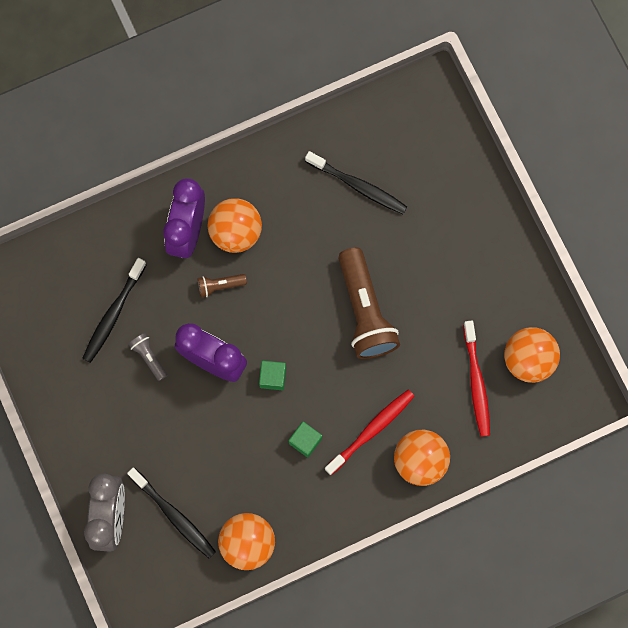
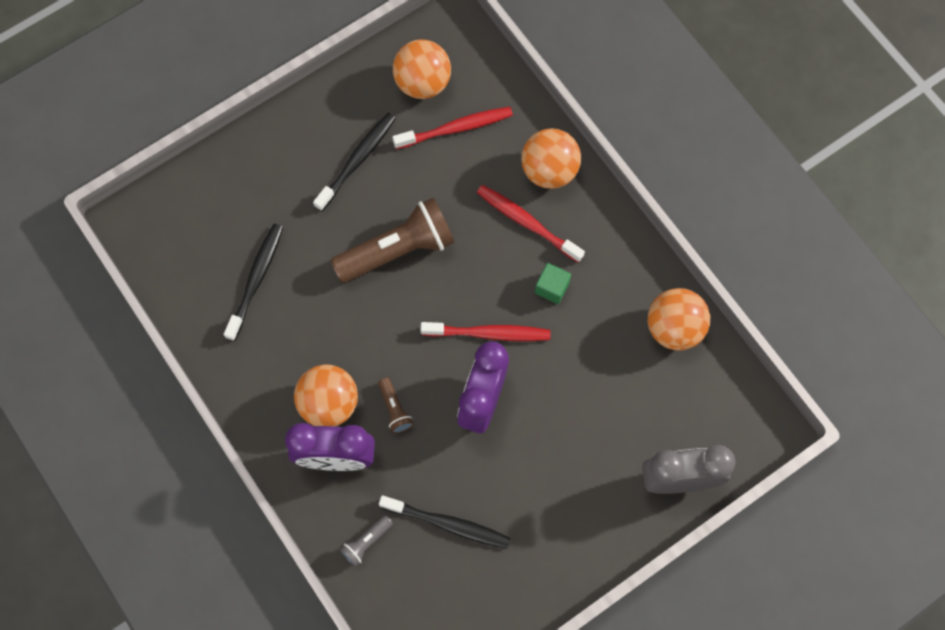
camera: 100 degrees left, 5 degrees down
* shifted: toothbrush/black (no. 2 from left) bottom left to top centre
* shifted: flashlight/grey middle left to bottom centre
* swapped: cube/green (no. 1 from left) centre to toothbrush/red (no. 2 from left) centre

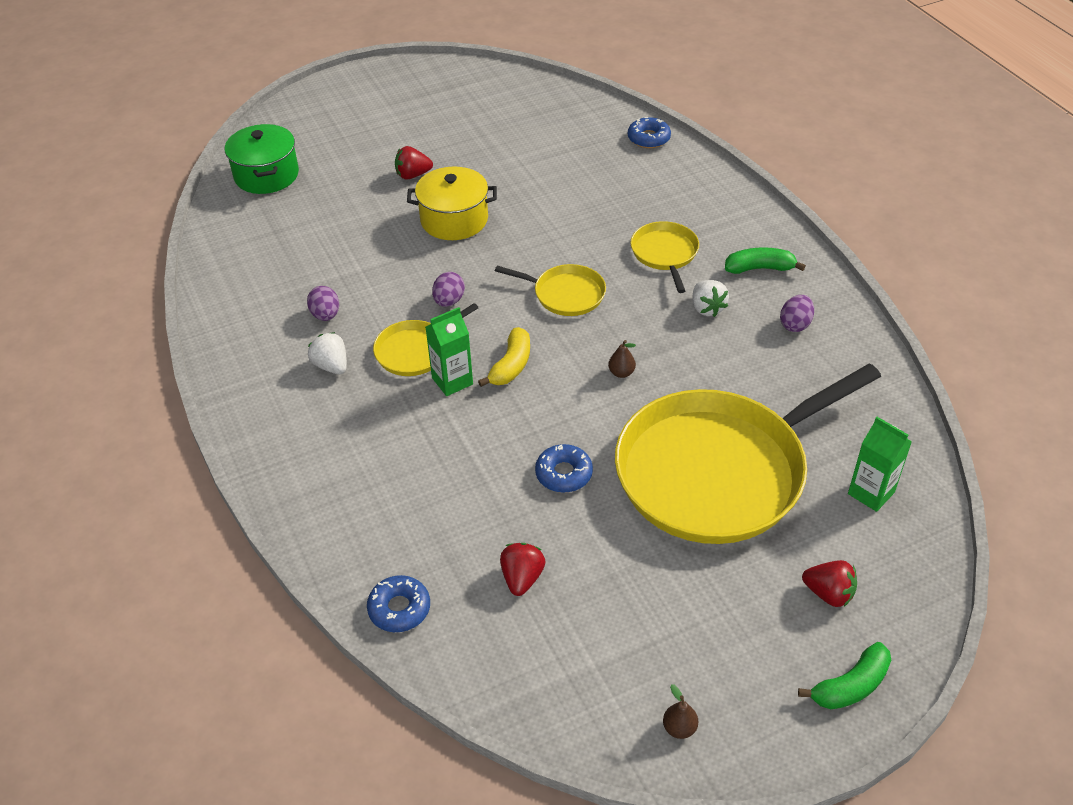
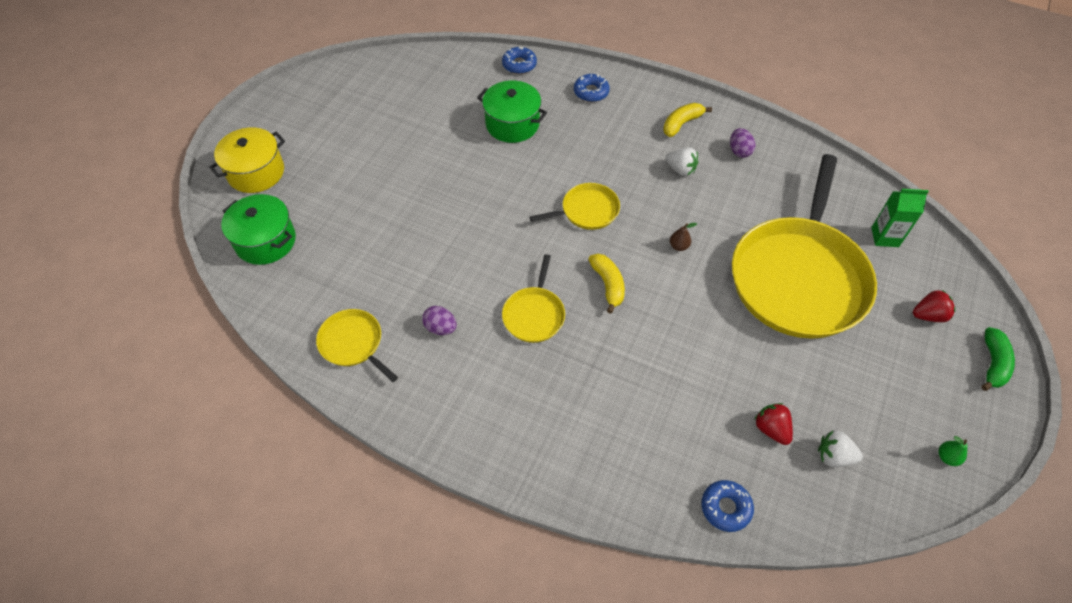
camera: 40 degrees left, 10 degrees up
* shifted: pot/yellow top centre to top left
* shifted: pan/yellow (no. 3 from left in the first image) top centre to pan/yellow (no. 1 from left) middle left
* new: pot/green (no. 2 from left) top centre
* shifted: donut/blue (no. 2 from left) centre to top centre
* repainted: banana/green (no. 1 from left) top right to banana/yellow (no. 2 from left) top centre
* shifted: strawberry/white (no. 1 from left in the first image) middle left to strawberry/white (no. 2 from left) bottom right
* repainted: pear/brown (no. 2 from left) bottom centre to pear/green bottom right
* gone: strawberry/red (no. 1 from left) top centre
* gone: carton/green (no. 1 from left) centre
* gone: egg/purple (no. 2 from left) centre

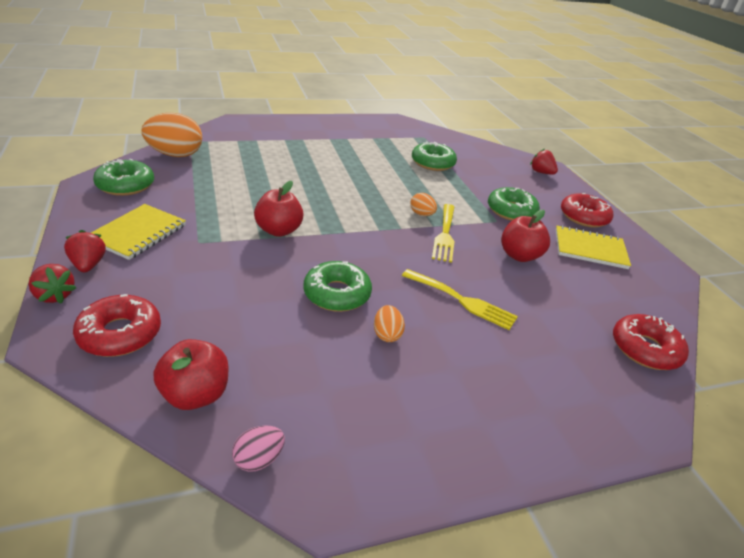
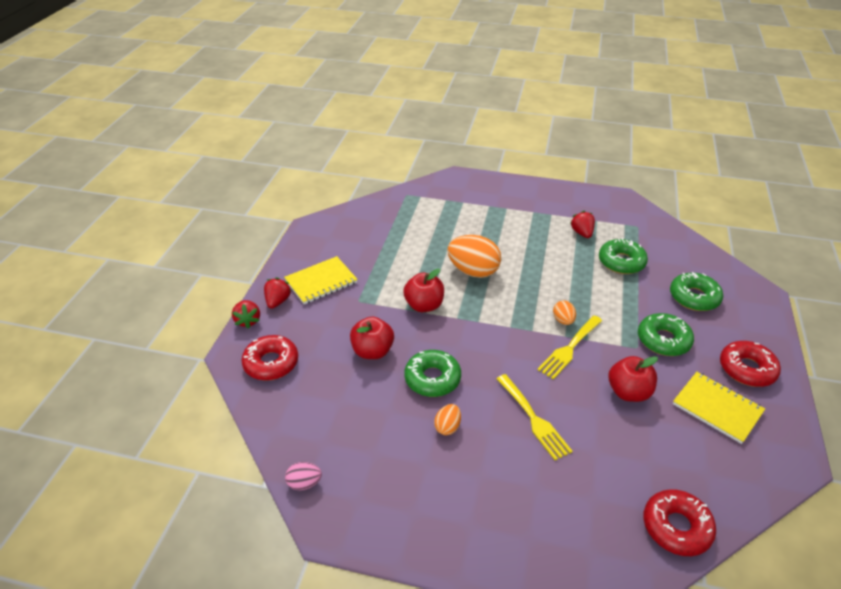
camera: 35 degrees right, 5 degrees up
* shifted: apple/red (no. 1 from left) bottom left to centre
* shifted: egg/orange (no. 1 from left in the first image) top left to egg/orange (no. 2 from left) centre
* shifted: strawberry/red (no. 3 from left) top right to middle right
* shifted: donut/green (no. 1 from left in the first image) top left to donut/green (no. 4 from left) middle right

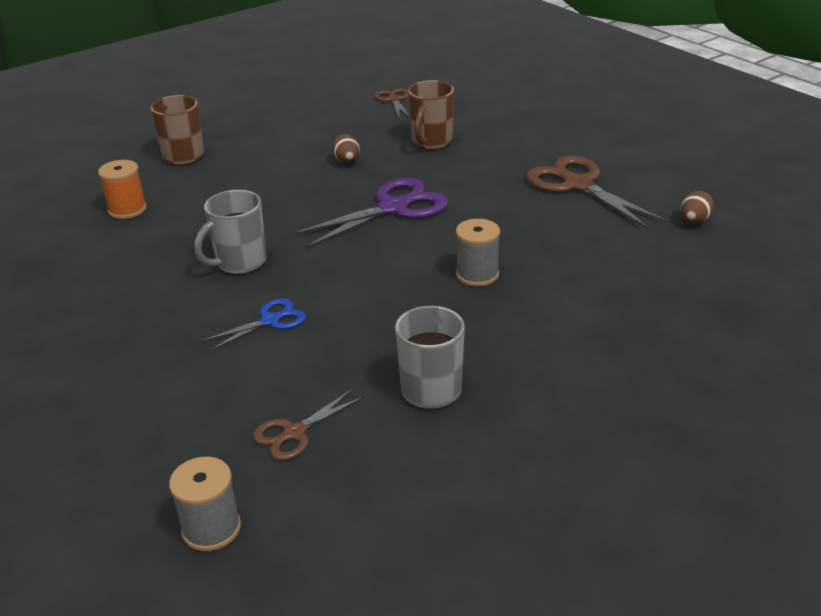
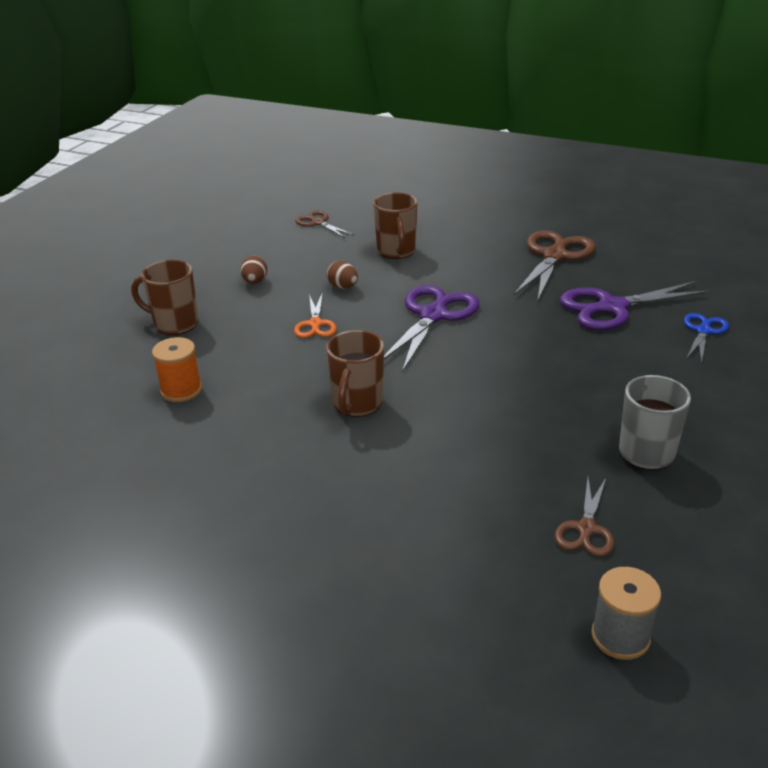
camera: 30 degrees left, 0 degrees up
* shifted: egg/brown (no. 2 from left in the first image) middle right to egg/brown (no. 1 from left) middle left
* new: scissors/orange centre
* repainted: mug/grey (no. 1 from left) middle left to mug/brown (no. 2 from left) centre
* rotated: scissors/brown (no. 3 from left in the first image) top right = middle right 90 degrees clockwise
* new: scissors/purple (no. 2 from left) middle right
* shifted: scissors/blue middle left to middle right
* gone: spool/grey (no. 2 from left) centre

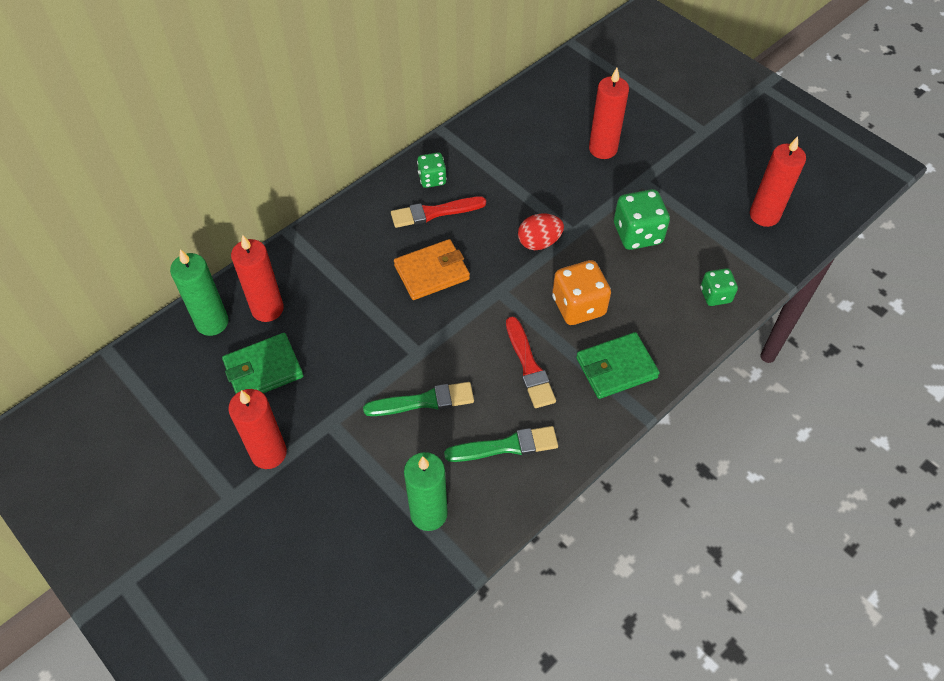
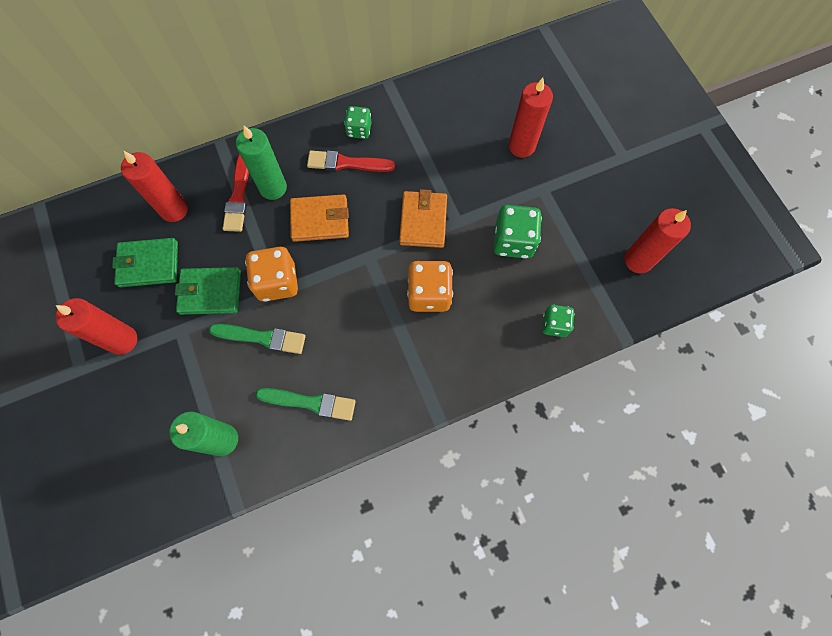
camera: 20 degrees right, 15 degrees up
* shifted: wallet/green (no. 2 from left) centre to middle left
* shifted: brush/red (no. 2 from left in the first image) centre to brush/red (no. 1 from left) top left
* shifted: candle/green (no. 1 from left in the first image) middle left to candle/green (no. 2 from left) top left
* new: dice/orange (no. 1 from left) middle left
* swapped: egg/red centre to wallet/orange (no. 2 from left) centre

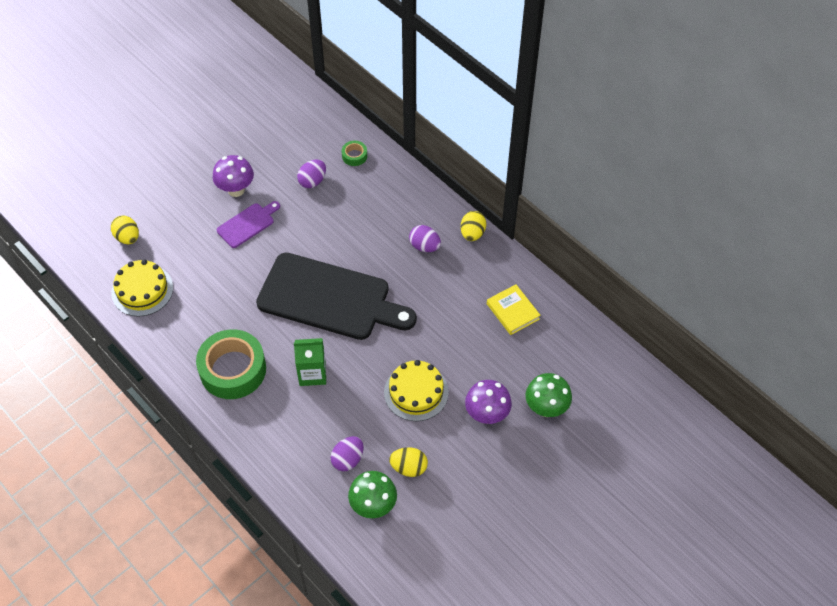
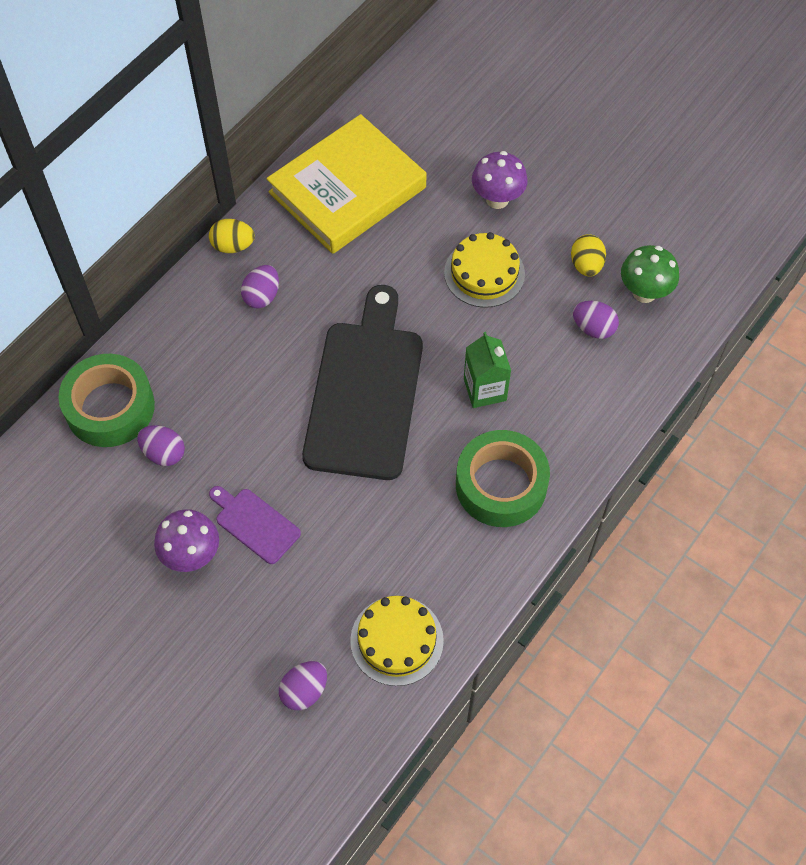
camera: 100 degrees left, 5 degrees up
* scaled: tape/green (no. 2 from left in the first image) top centre = middle left x2.31
* scaled: book/yellow centre = top centre x2.25
* repainted: egg/yellow (no. 1 from left) middle left to egg/purple (no. 3 from left) bottom centre
* gone: mushroom/green (no. 2 from left) centre

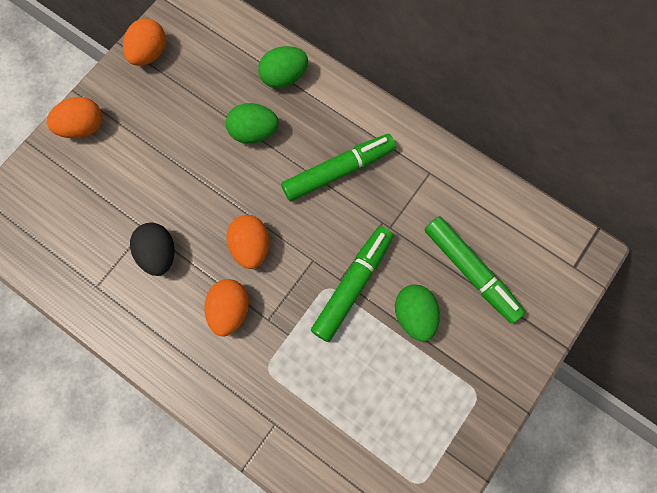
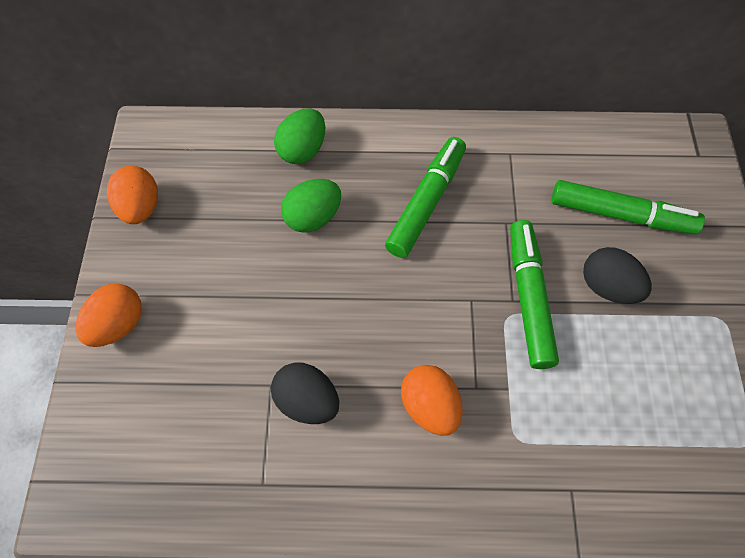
camera: 35 degrees left, 10 degrees down
* repainted: egg/green (no. 3 from left) centre to egg/black (no. 2 from left) middle right
* gone: egg/orange (no. 4 from left) centre

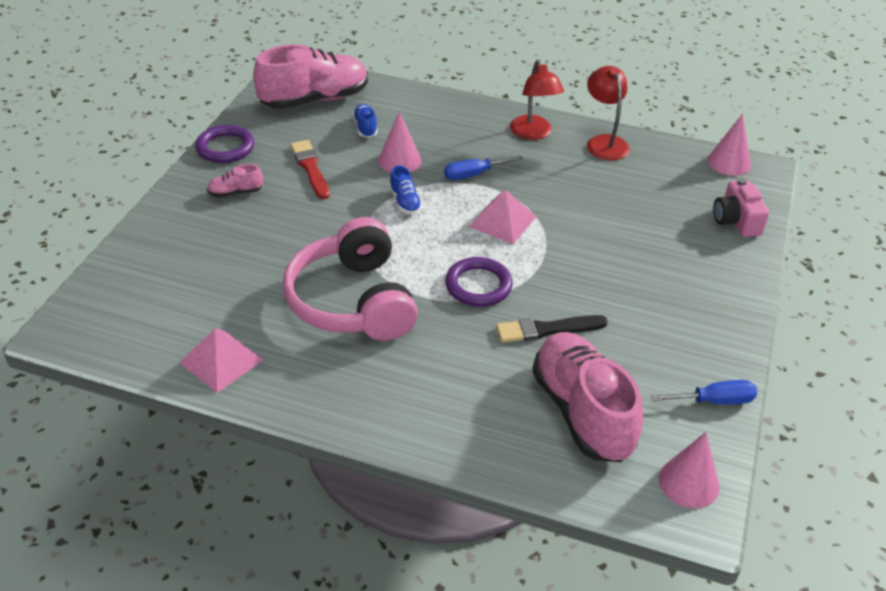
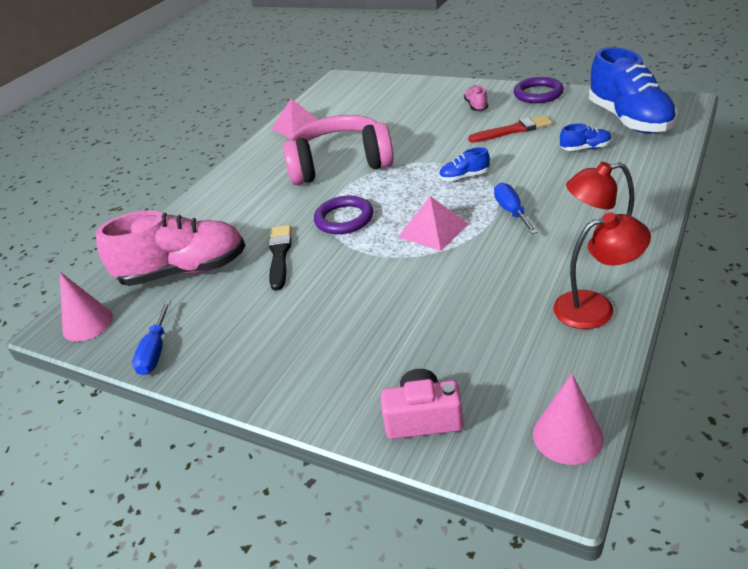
camera: 105 degrees right, 5 degrees down
* repainted: shoe/pink (no. 2 from left) top centre to shoe/blue (no. 3 from left) top right
* gone: cone/pink (no. 1 from left) top centre

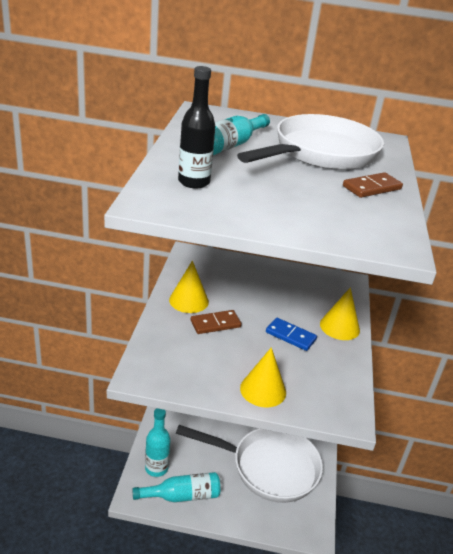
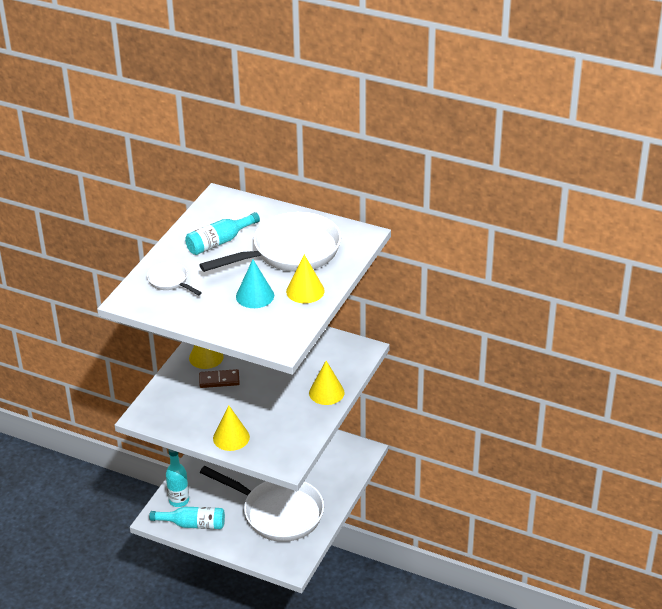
camera: 20 degrees right, 5 degrees up
* swapped: bottle/black top centre to pan/white (no. 1 from left) middle left
* new: cone/turquoise centre
* swapped: domino/brown (no. 2 from left) middle right to cone/yellow (no. 3 from left) centre
* gone: domino/blue centre

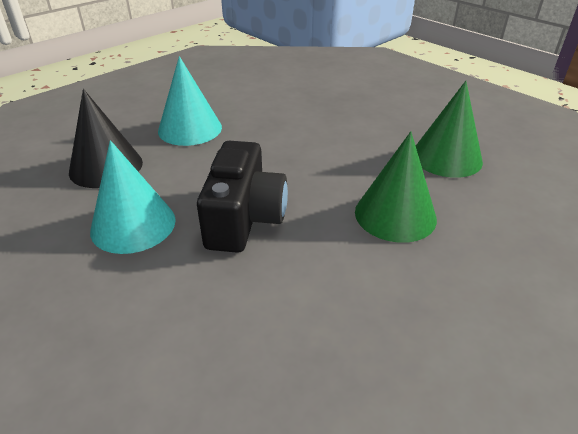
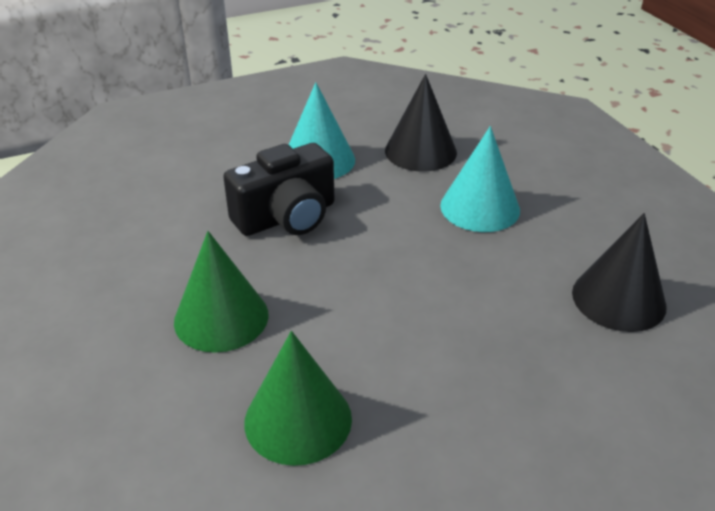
camera: 110 degrees right, 0 degrees up
* rotated: camera/black centre = centre 60 degrees counterclockwise
* new: cone/black (no. 2 from left) middle right

